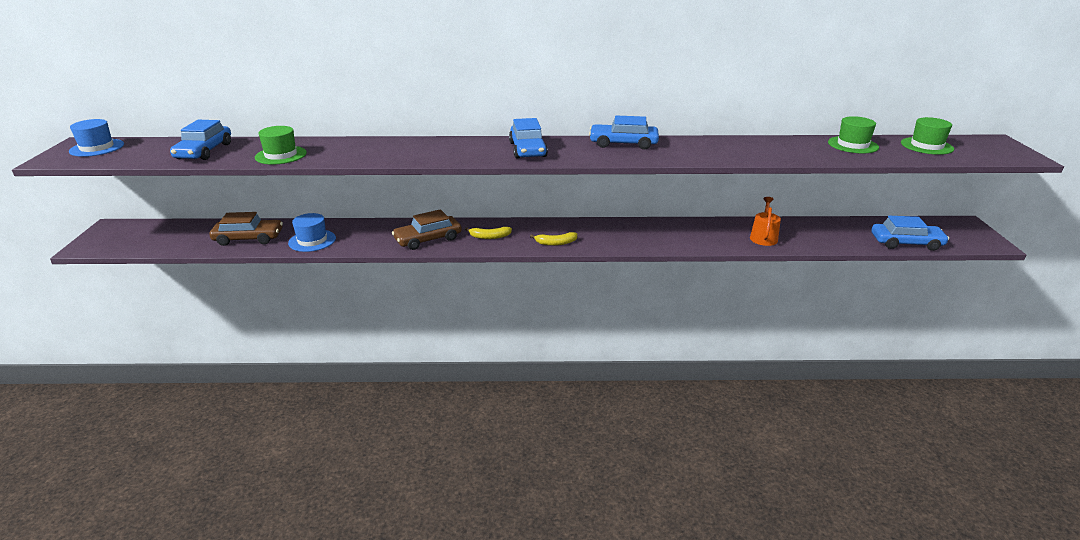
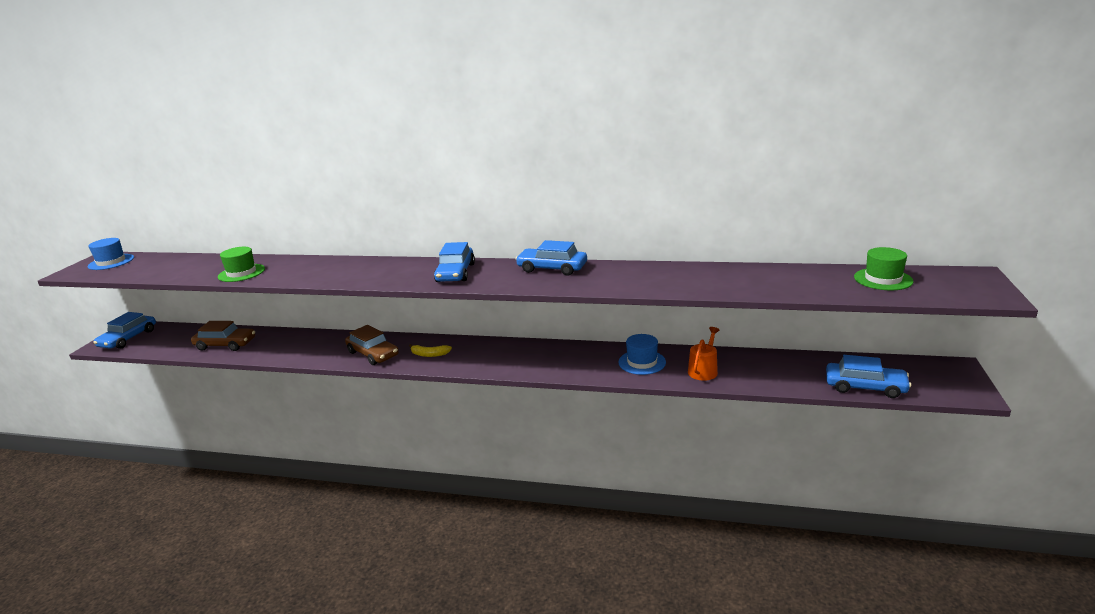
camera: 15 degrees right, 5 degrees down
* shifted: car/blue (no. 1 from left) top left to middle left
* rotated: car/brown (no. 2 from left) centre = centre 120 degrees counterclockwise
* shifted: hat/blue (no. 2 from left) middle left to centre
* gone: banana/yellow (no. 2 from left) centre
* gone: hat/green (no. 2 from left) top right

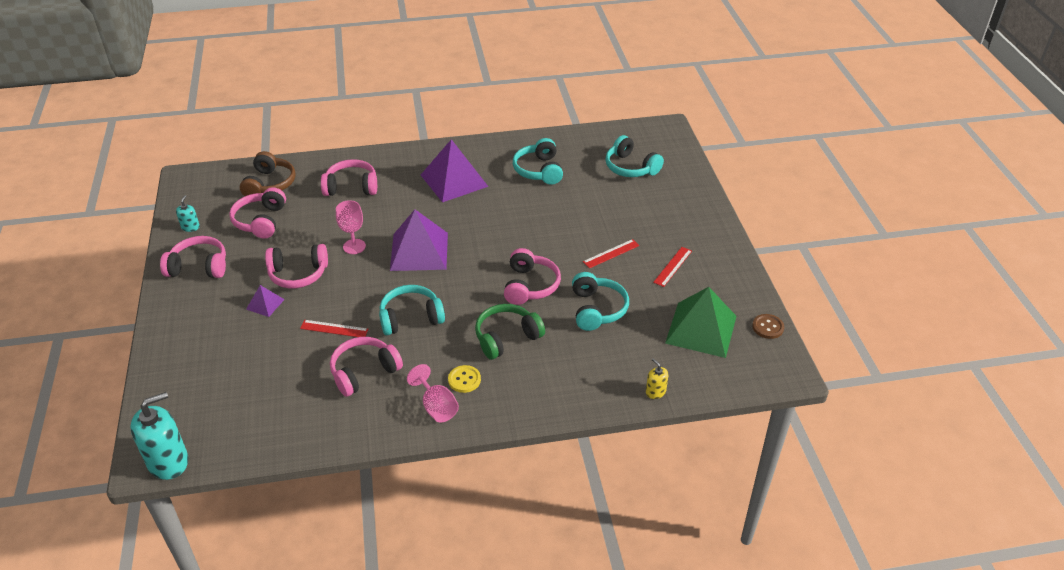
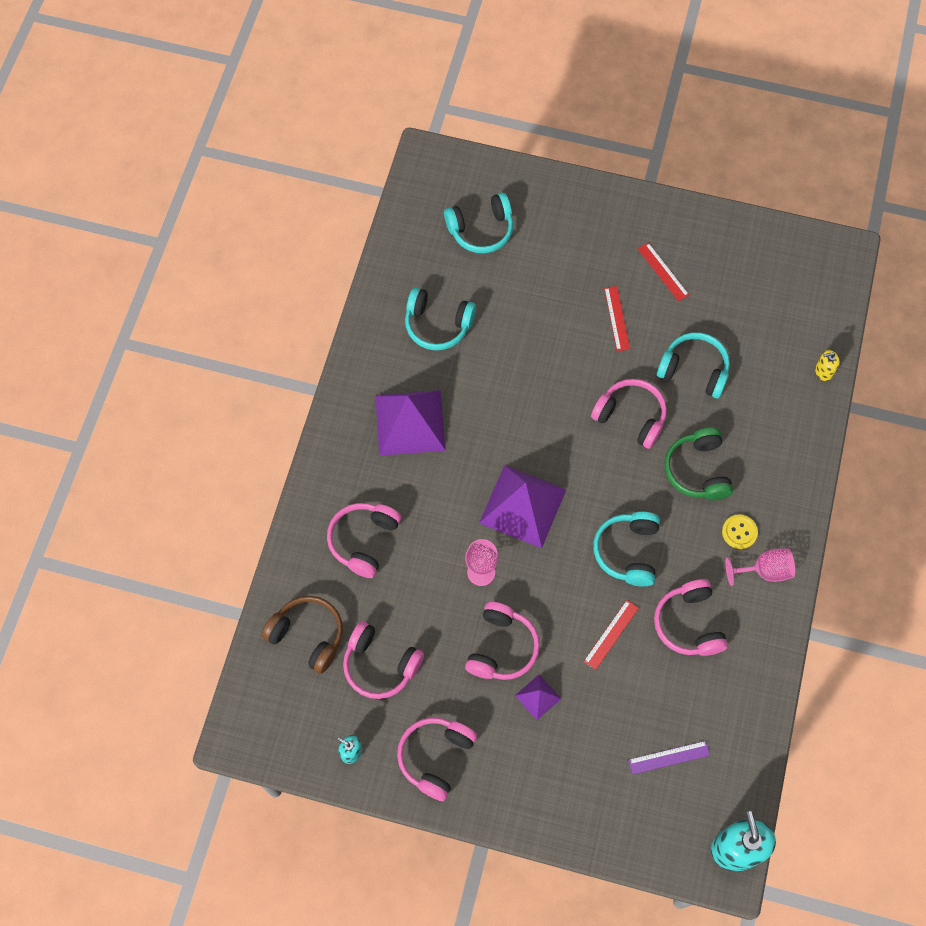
camera: 65 degrees left, 25 degrees up
* new: ruler/purple bottom right
* gone: pyramid/green centre
* gone: button/brown middle right

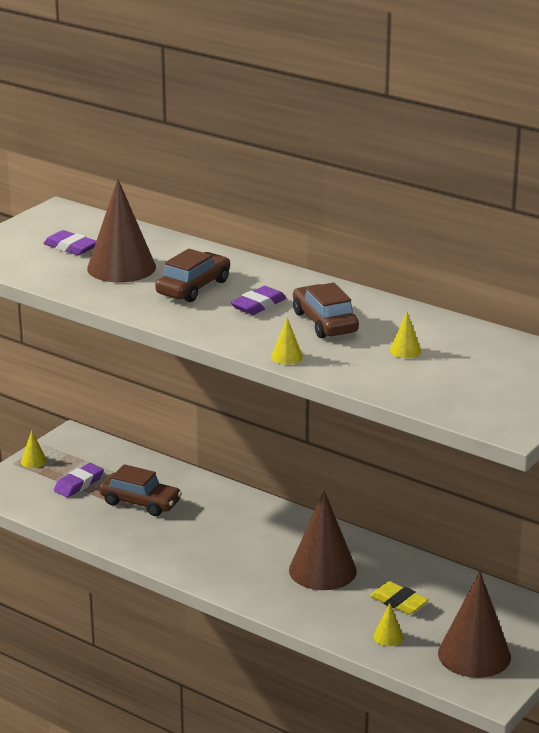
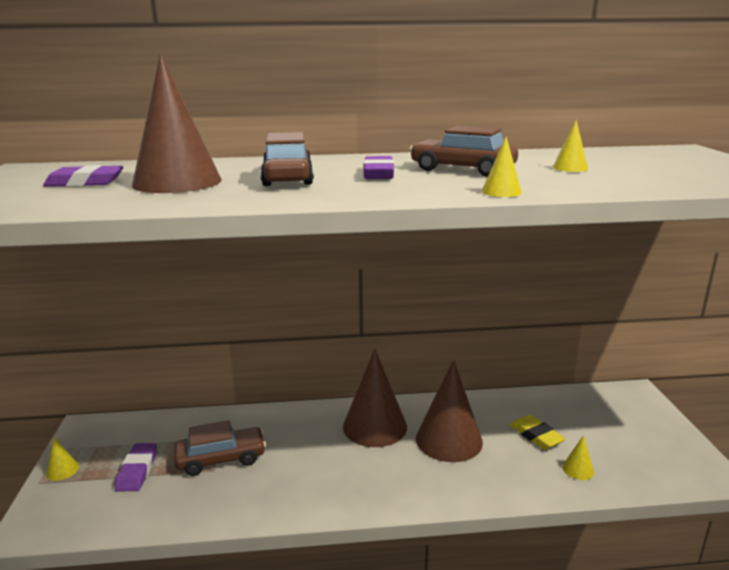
camera: 40 degrees left, 5 degrees down
* shifted: cone/brown (no. 3 from left in the first image) bottom right to cone/brown (no. 2 from left) bottom centre
* rotated: eraser/yellow bottom right = bottom right 60 degrees clockwise

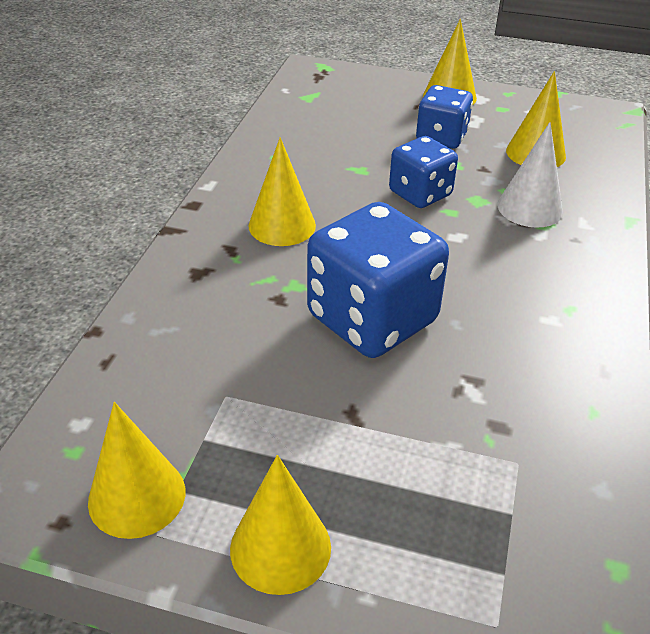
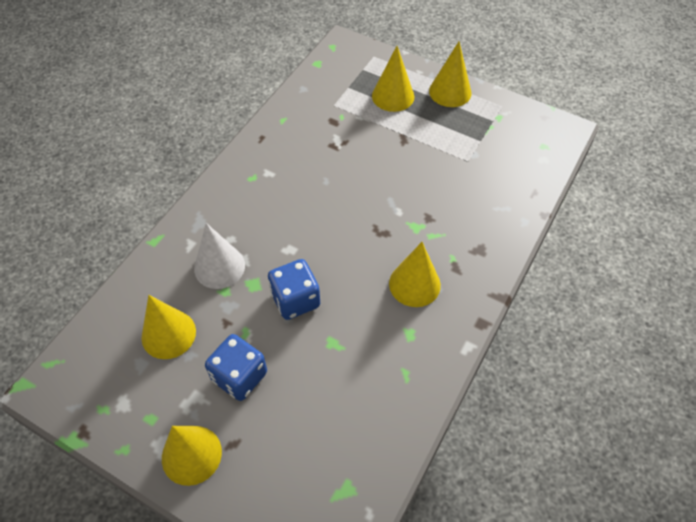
camera: 165 degrees left, 15 degrees up
* shifted: cone/yellow (no. 1 from left in the first image) bottom left to cone/yellow (no. 3 from left) top centre
* gone: dice/blue (no. 1 from left) centre

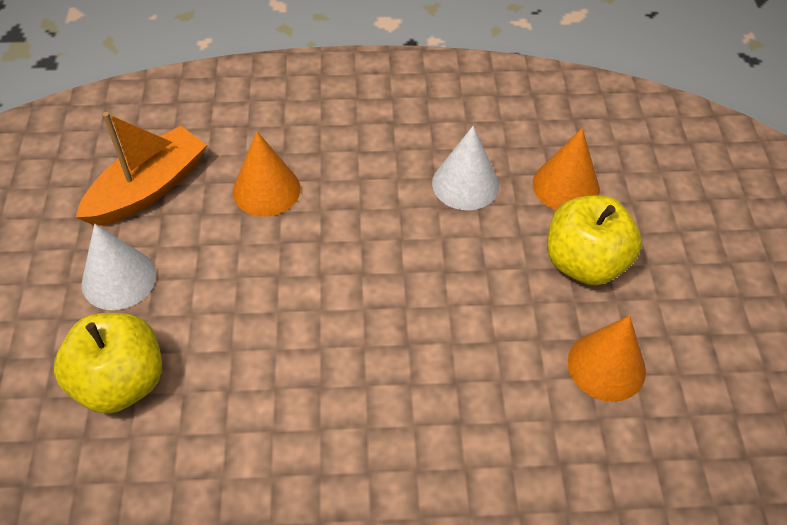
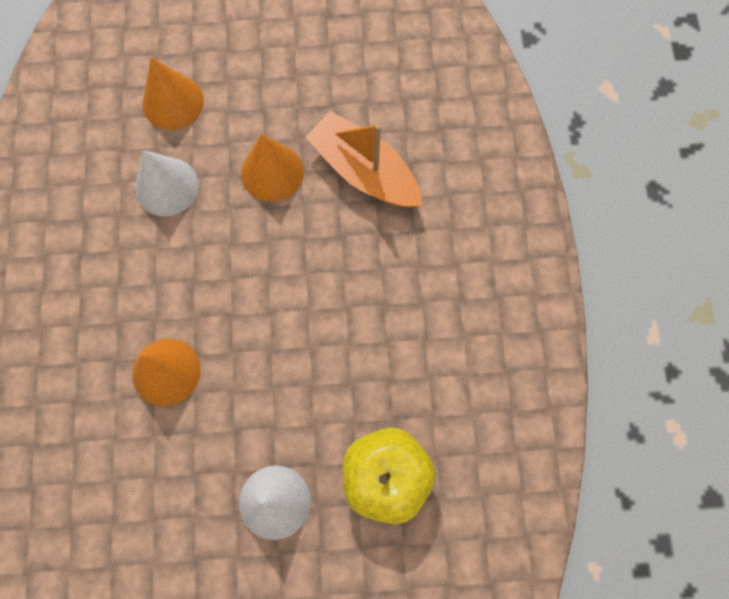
camera: 90 degrees left, 20 degrees up
* shifted: cone/orange (no. 3 from left) bottom right to top centre
* shifted: boat/orange top left to top centre
* gone: apple/yellow (no. 2 from left) middle right

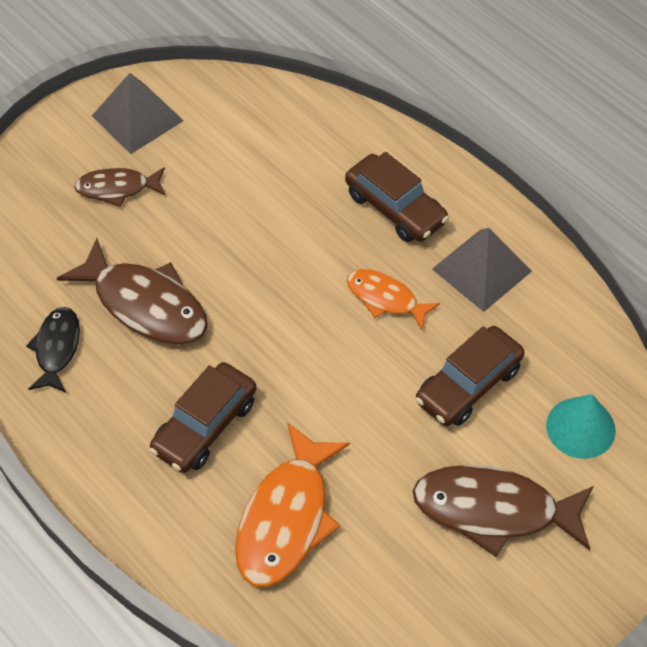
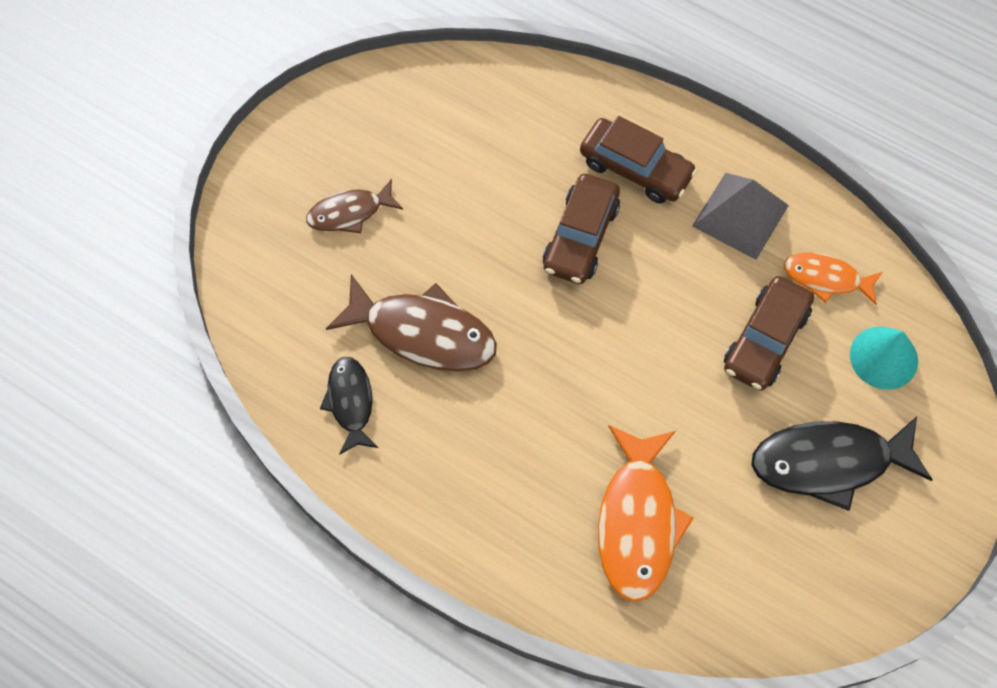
camera: 15 degrees left, 10 degrees up
* shifted: car/brown (no. 1 from left) middle left to top centre
* repainted: fish/brown (no. 3 from left) bottom right to fish/black (no. 2 from left) bottom right
* shifted: fish/orange (no. 2 from left) centre to middle right
* gone: pyramid/grey (no. 1 from left) top left

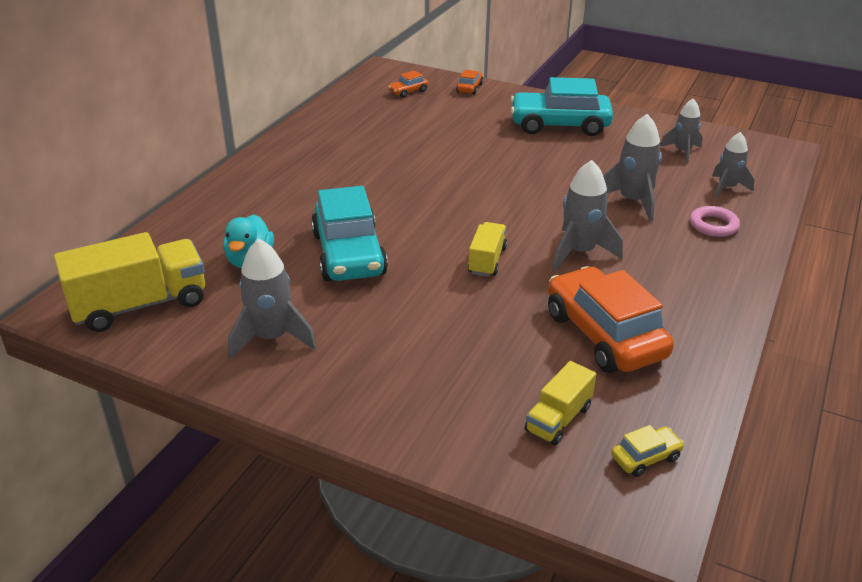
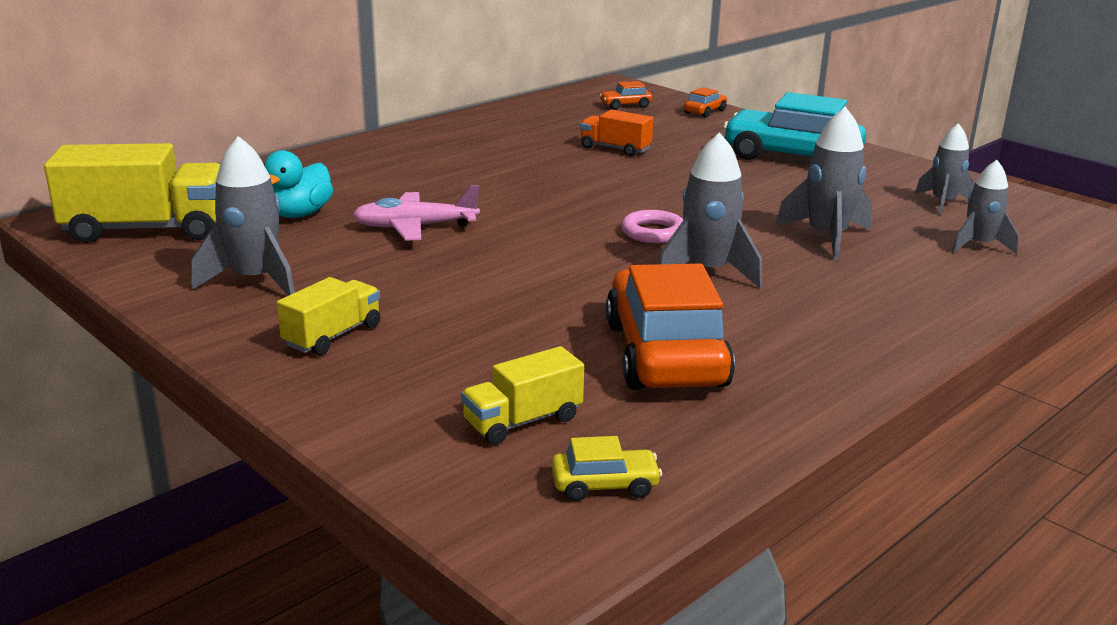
camera: 20 degrees right, 10 degrees down
* shifted: truck/yellow (no. 2 from left) centre to middle left
* swapped: car/turquoise (no. 1 from left) centre to plane/pink centre
* new: truck/orange top centre
* shifted: ring/pink middle right to centre

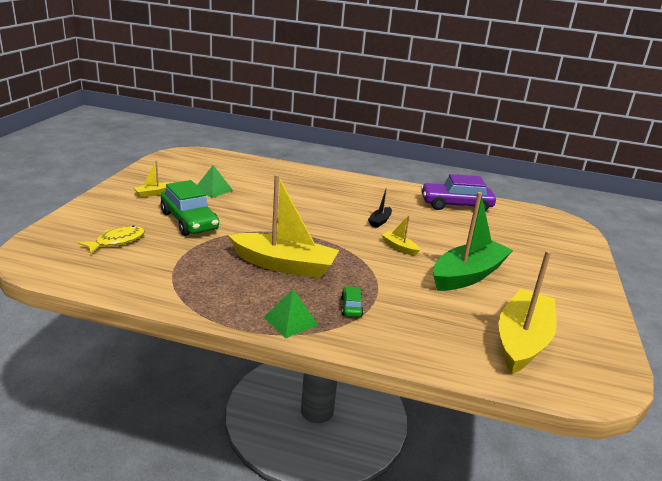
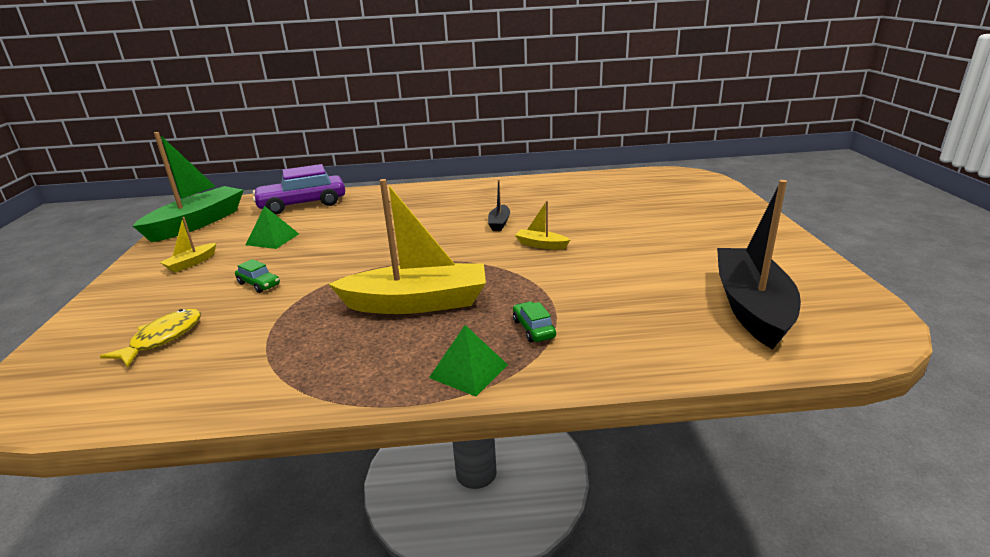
camera: 15 degrees left, 0 degrees up
* shifted: boat/green middle right to middle left
* scaled: car/green (no. 1 from left) middle left = middle left x0.45
* shifted: car/purple middle right to middle left
* repainted: boat/yellow (no. 4 from left) middle right to boat/black (no. 2 from left) middle right

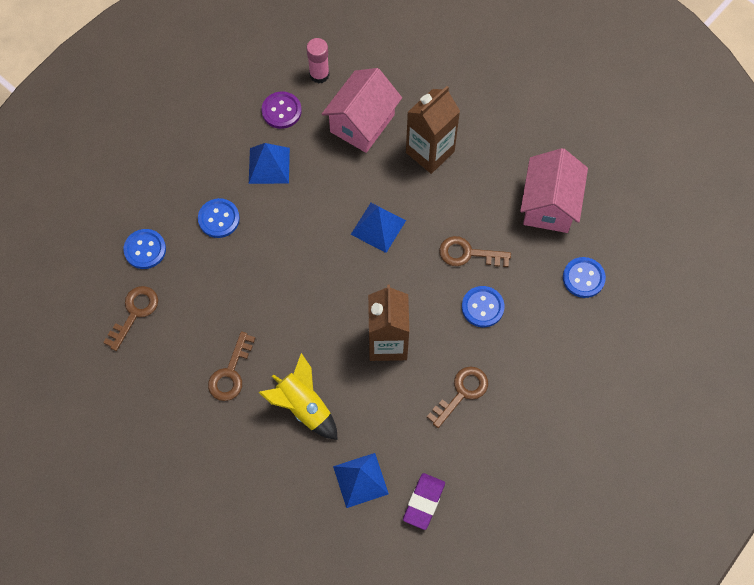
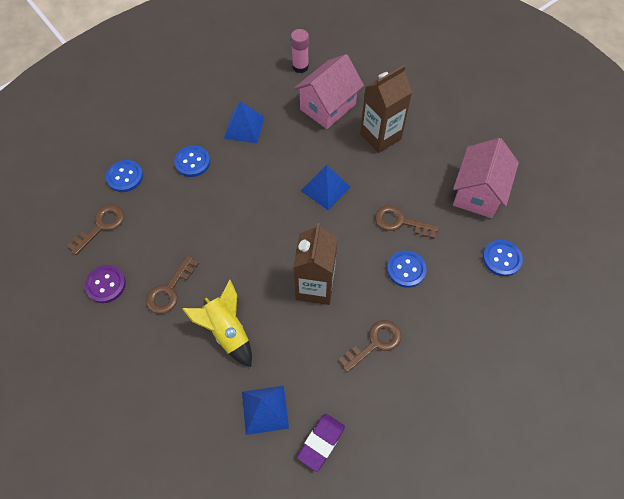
camera: 10 degrees right, 5 degrees down
* shifted: button/purple top centre to middle left

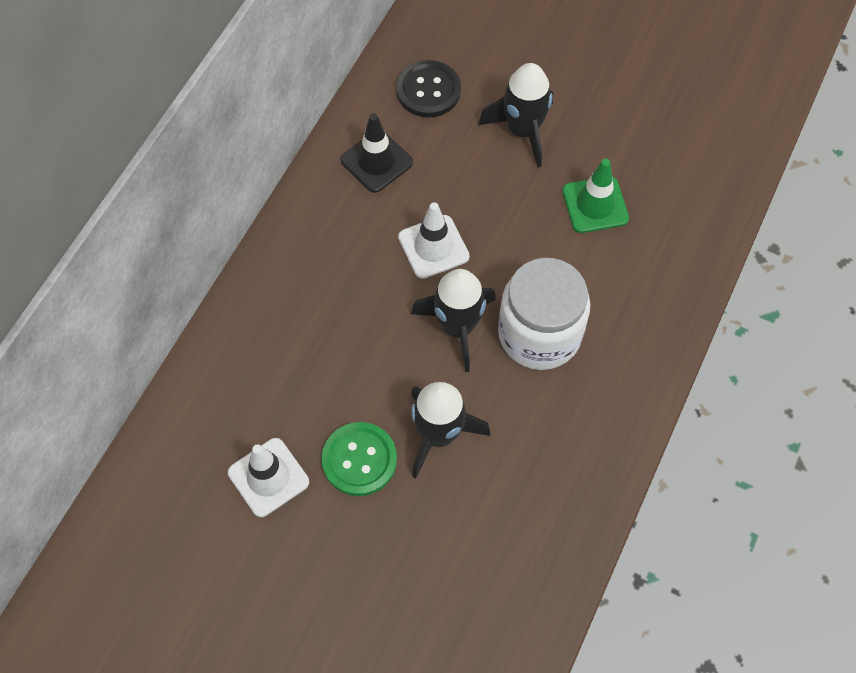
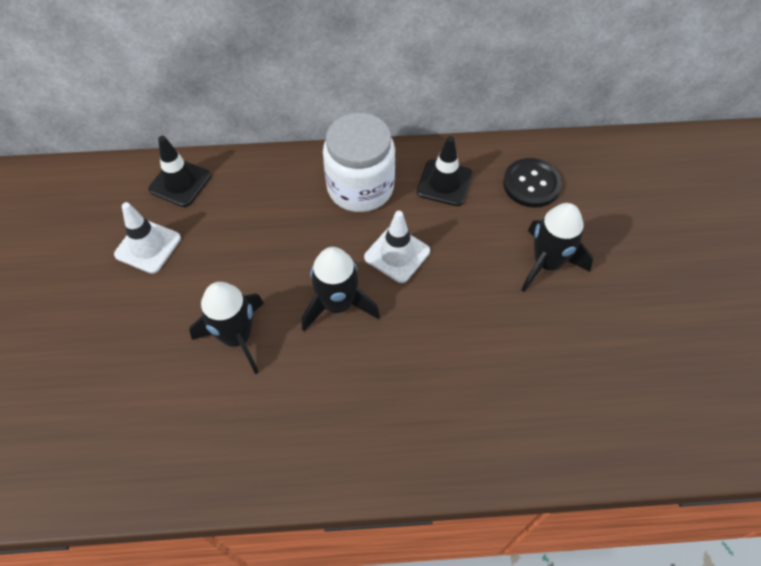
camera: 60 degrees right, 5 degrees down
* new: traffic cone/black (no. 1 from left) top left
* shifted: jar/white centre to top centre
* gone: button/green bottom centre
* gone: traffic cone/green top right

